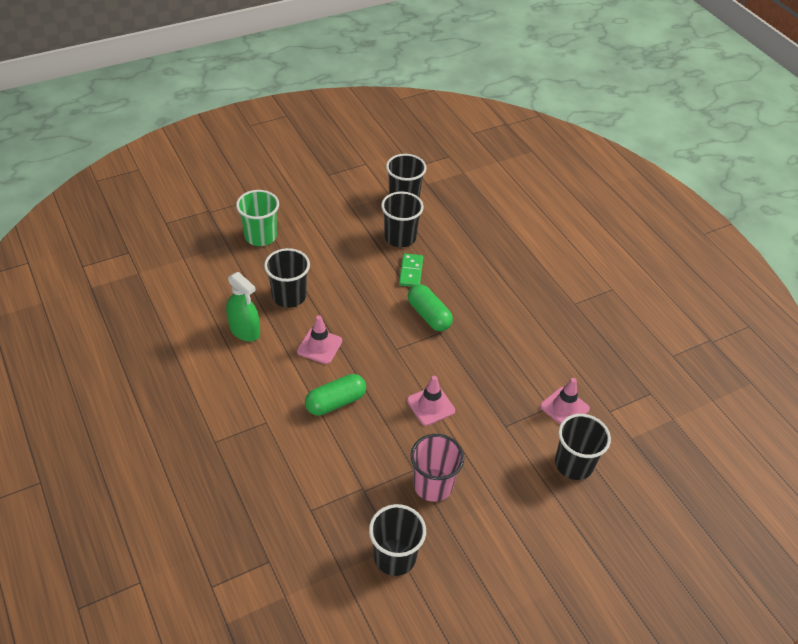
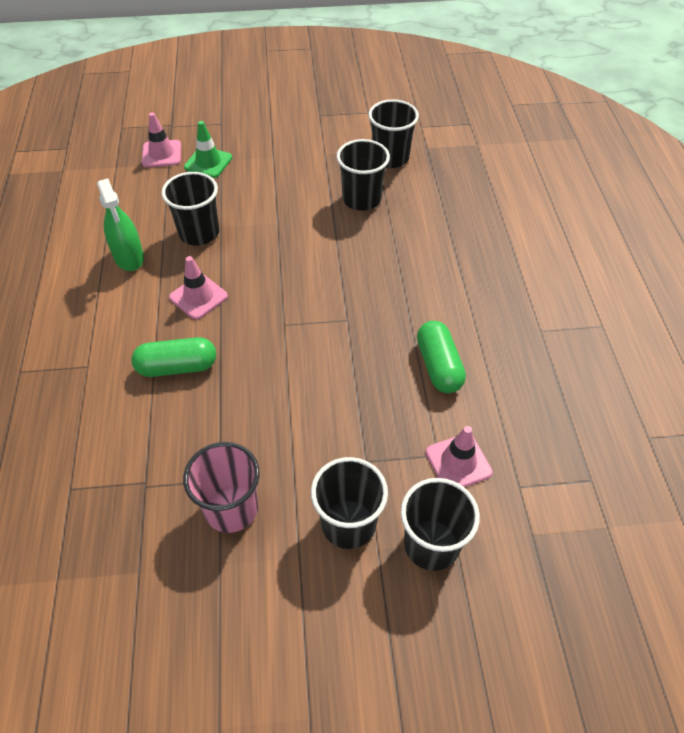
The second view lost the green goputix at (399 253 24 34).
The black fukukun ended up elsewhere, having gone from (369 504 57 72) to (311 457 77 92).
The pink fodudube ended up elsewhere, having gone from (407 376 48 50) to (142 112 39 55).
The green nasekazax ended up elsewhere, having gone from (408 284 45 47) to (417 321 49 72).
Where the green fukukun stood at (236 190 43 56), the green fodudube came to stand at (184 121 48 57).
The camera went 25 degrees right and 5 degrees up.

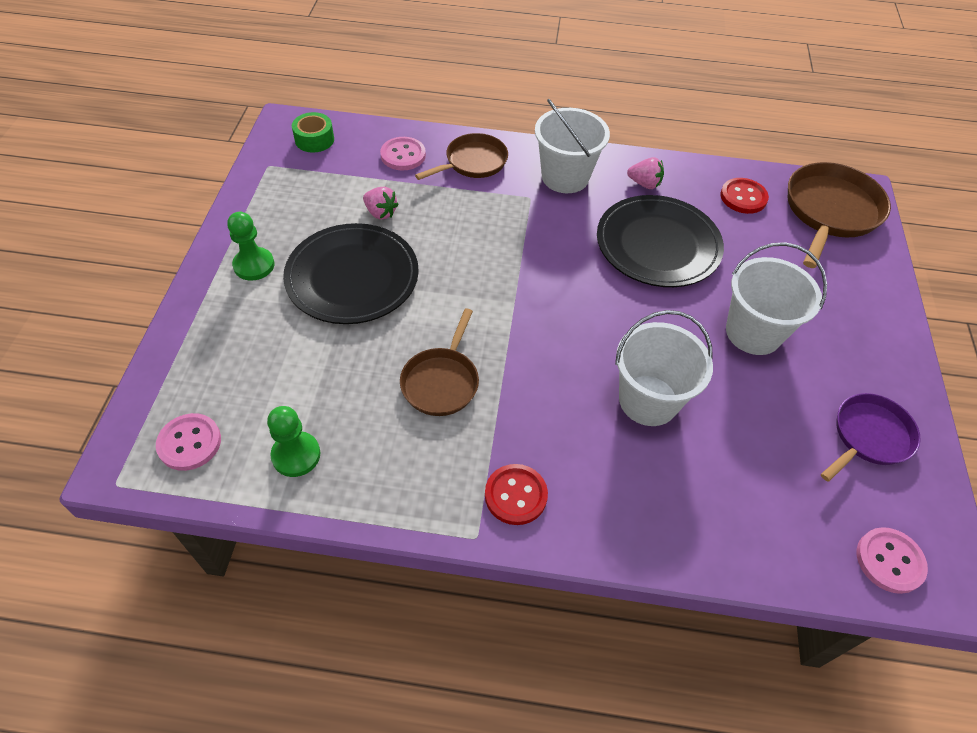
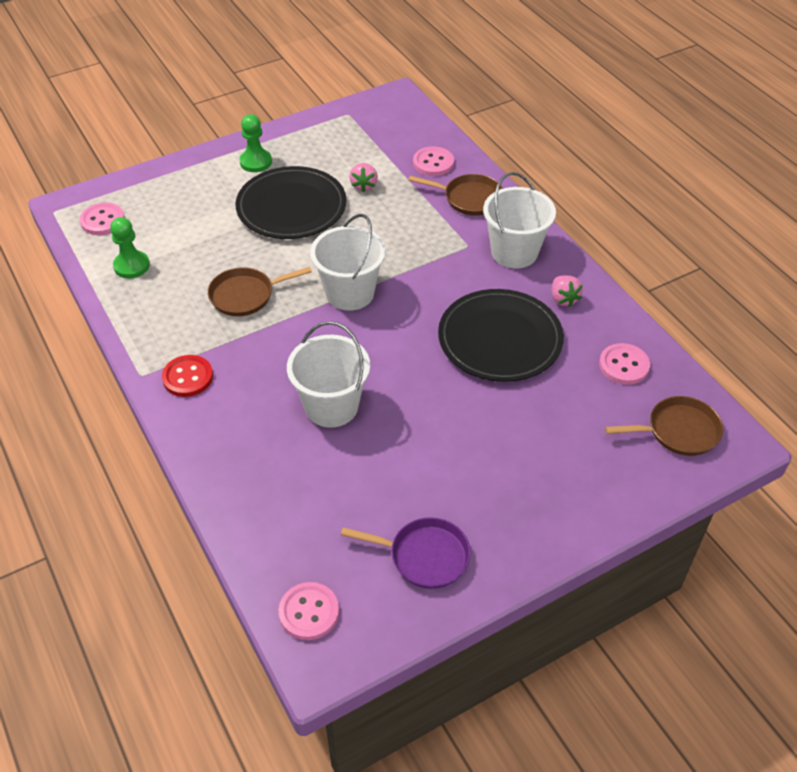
The second view lost the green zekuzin at (292 112 42 41).
The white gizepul ended up elsewhere, having gone from (726 242 101 113) to (310 214 76 97).
What was the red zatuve at (720 178 49 36) turned into the pink zatuve at (599 343 51 42).
The size of the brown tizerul at (788 162 103 106) changed by a factor of 0.64.
The camera went 55 degrees right and 5 degrees down.

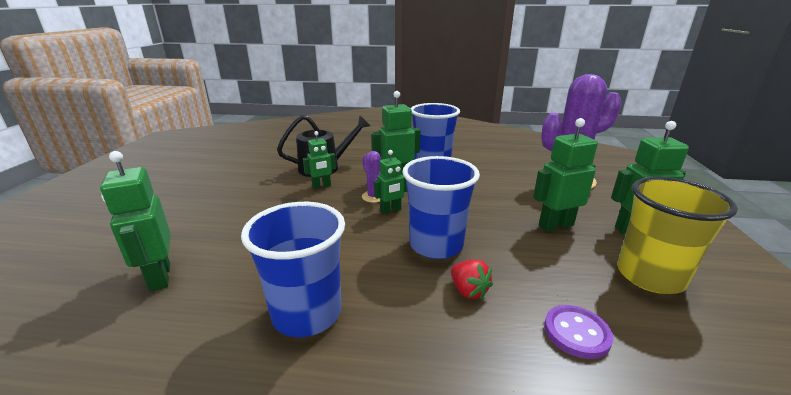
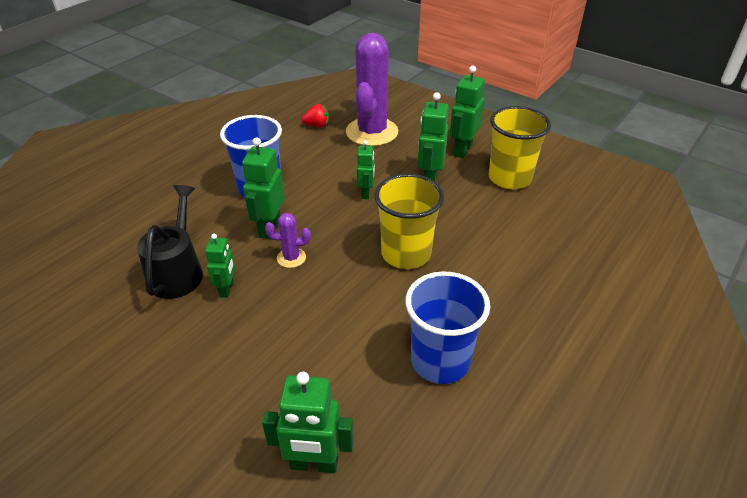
The second view lost the purple zatuve at (544 305 69 54).
The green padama ended up elsewhere, having gone from (374 150 33 64) to (357 140 18 59).
The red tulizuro ended up elsewhere, having gone from (451 259 42 40) to (302 104 27 24).
What was the blue fukukun at (402 156 78 103) turned into the yellow fukukun at (374 174 70 95).
The camera went 60 degrees left and 15 degrees up.

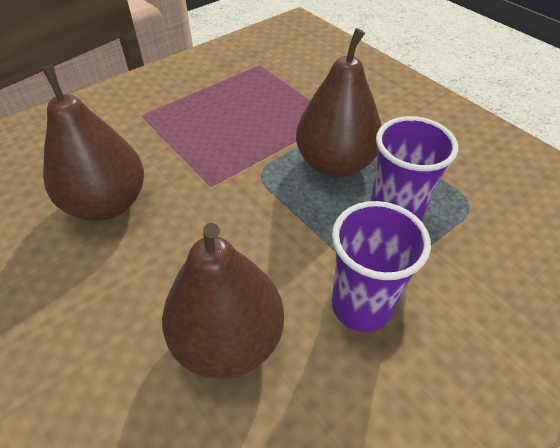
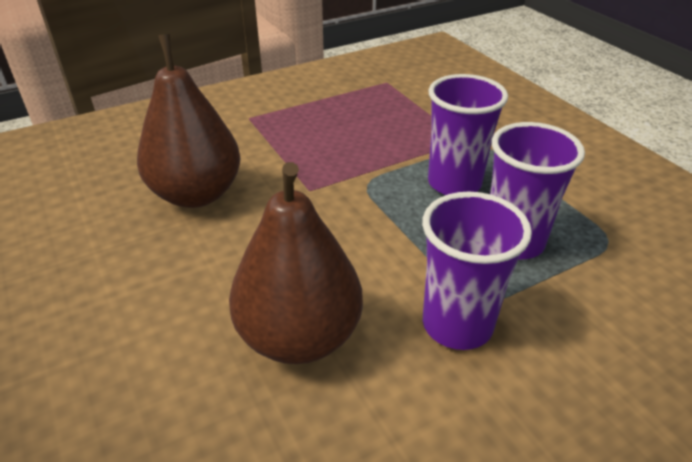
Where the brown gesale stood at (296 28 85 149), the purple fukukun came to stand at (428 74 80 121).
The camera went 10 degrees right and 10 degrees down.

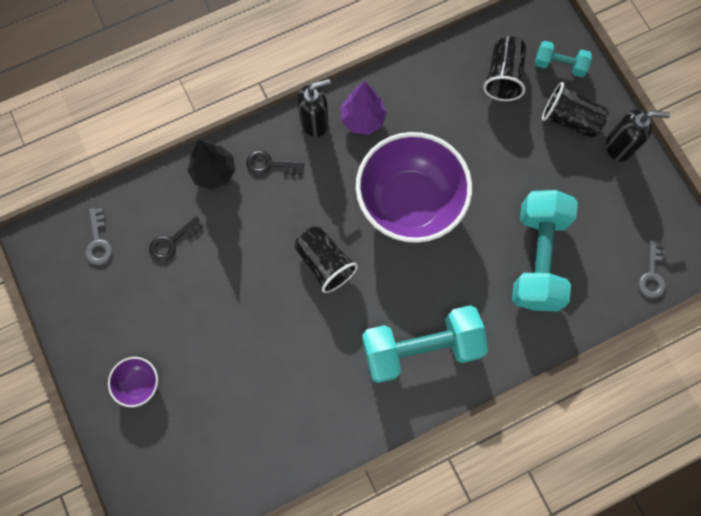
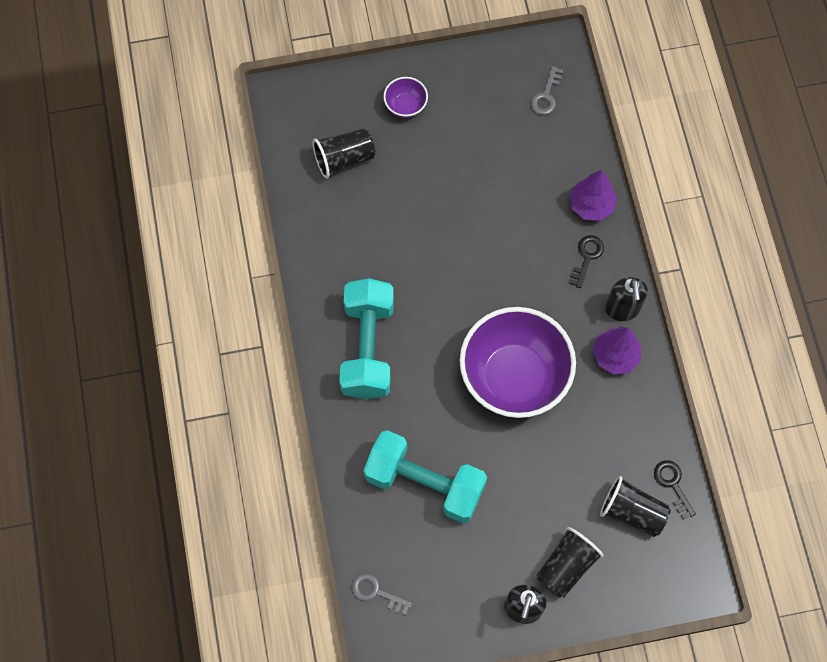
The second view lost the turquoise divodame at (535 41 57 36).
The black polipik ended up elsewhere, having gone from (149 216 54 46) to (654 460 42 59).
The black fukukun ended up elsewhere, having gone from (294 227 64 66) to (312 128 63 51).
What was the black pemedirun at (187 139 48 51) turned into the purple pemedirun at (570 170 47 51).
The grey polipik at (86 208 27 57) ended up facing another way, 75 degrees counterclockwise from before.
The camera went 105 degrees right and 5 degrees down.

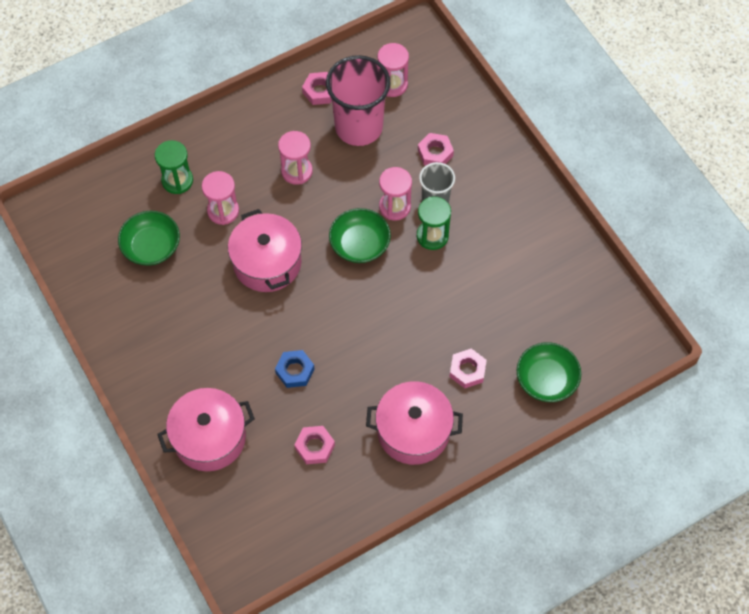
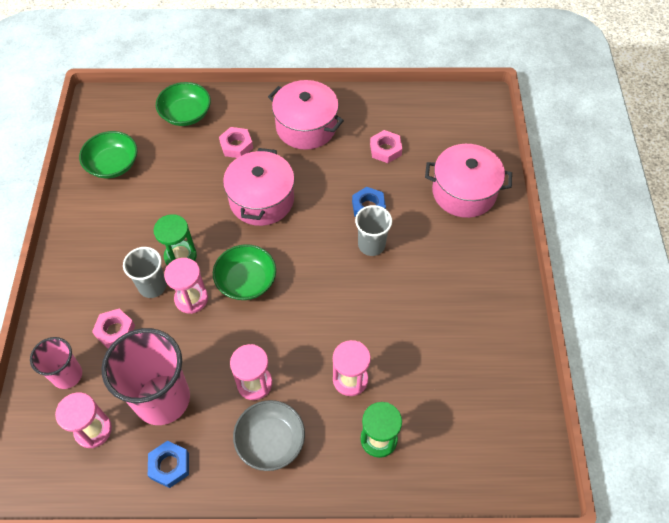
The second view gained the pink fukukun at (30 337 52 52).
The second view gained the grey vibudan at (233 400 72 71).
The second view gained the grey fukukun at (355 205 37 51).
The green vibudan ended up elsewhere, having gone from (118 211 62 55) to (79 131 58 47).
The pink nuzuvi ended up elsewhere, having gone from (228 209 74 83) to (223 148 72 78).
What was the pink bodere at (302 72 30 33) turned into the blue bodere at (148 441 41 47).
The camera went 150 degrees left and 5 degrees down.

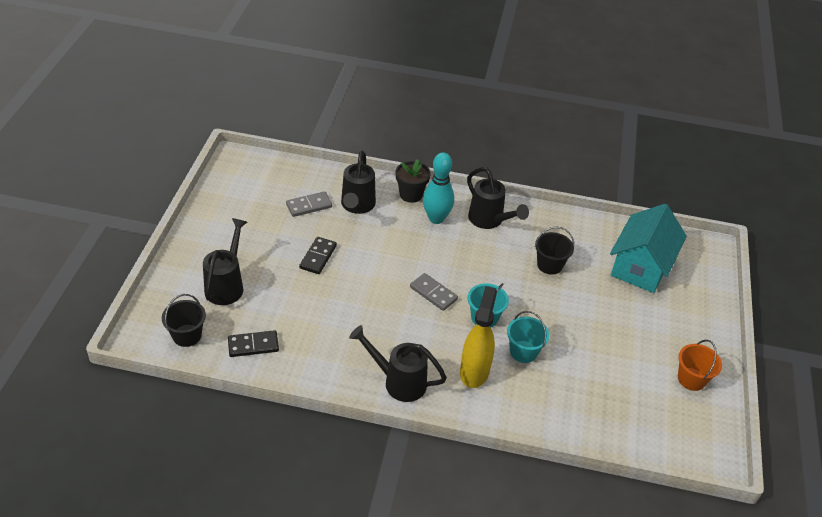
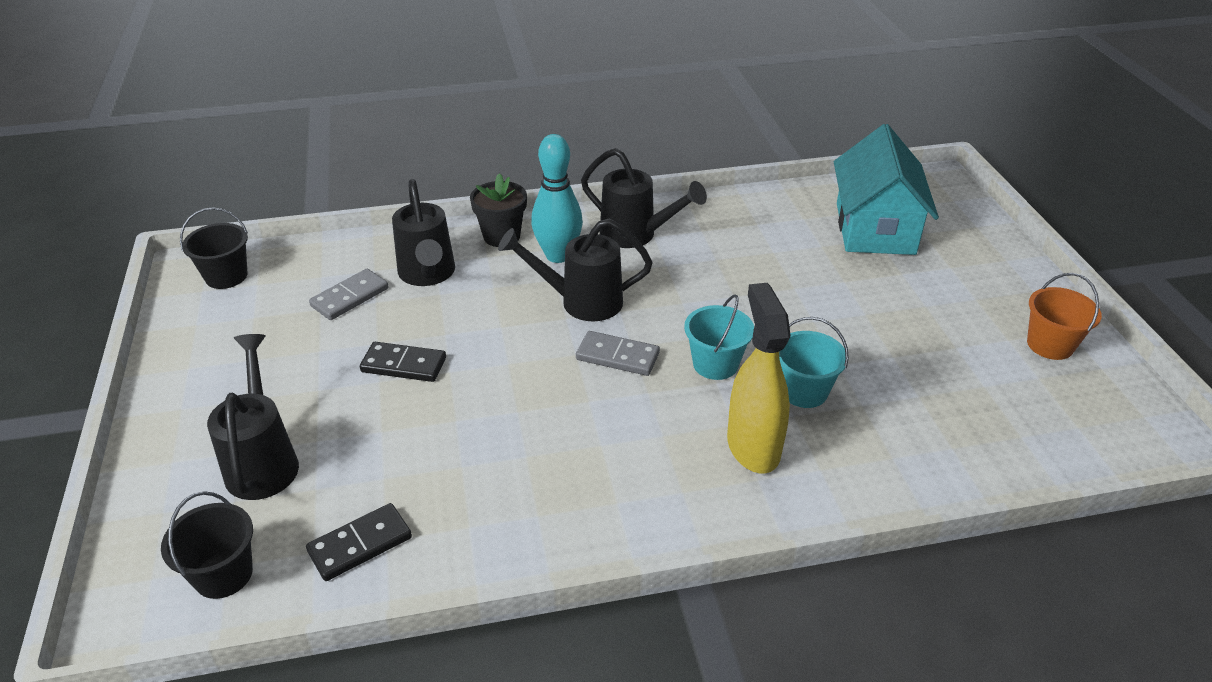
The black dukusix ended up elsewhere, having gone from (349 325 98 77) to (498 219 155 102).
The black gizepul ended up elsewhere, having gone from (535 227 39 48) to (180 207 68 82).
The black goputix at (299 237 38 37) ended up facing another way, 75 degrees counterclockwise from before.
The camera went 20 degrees left and 5 degrees down.

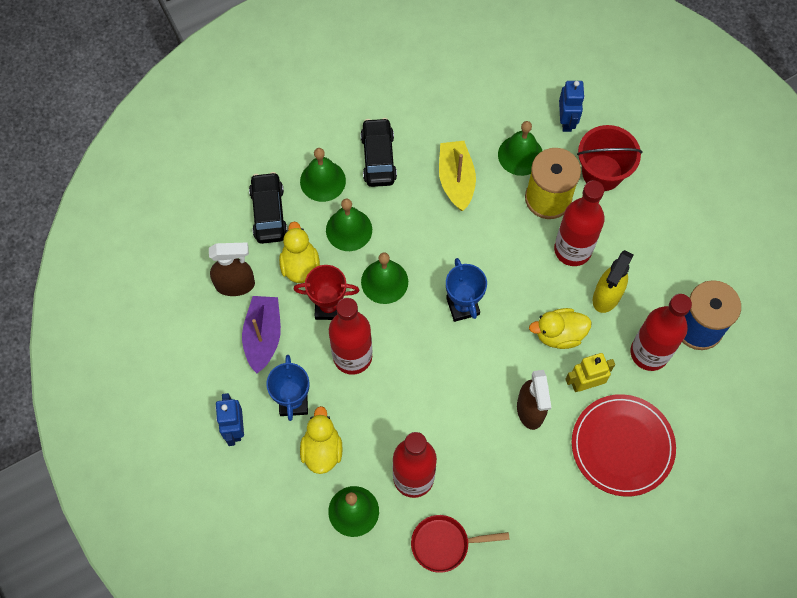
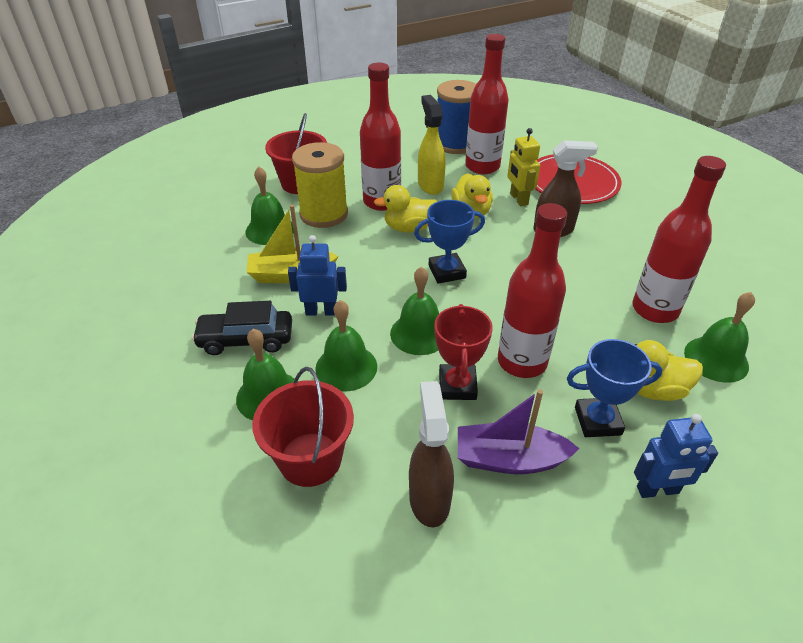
The second view lost the red tizerul at (411 515 99 58).
The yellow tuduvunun ended up elsewhere, having gone from (279 221 41 62) to (374 185 64 48).
The blue padama ended up elsewhere, having gone from (559 81 26 51) to (288 235 59 80).
Where the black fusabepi stood at (249 172 38 72), the red gizepul came to stand at (252 367 102 120).
The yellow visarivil at (593 250 41 63) ended up facing another way, 135 degrees counterclockwise from before.
The camera went 90 degrees left and 25 degrees down.

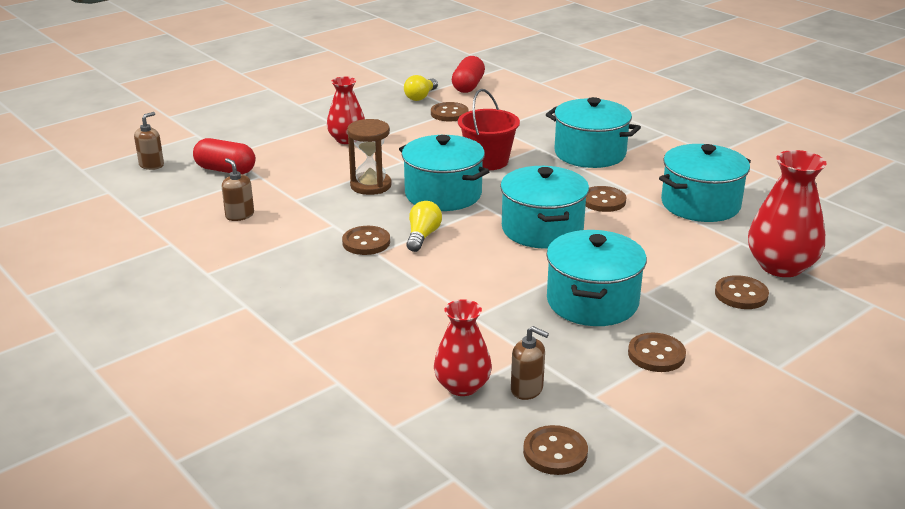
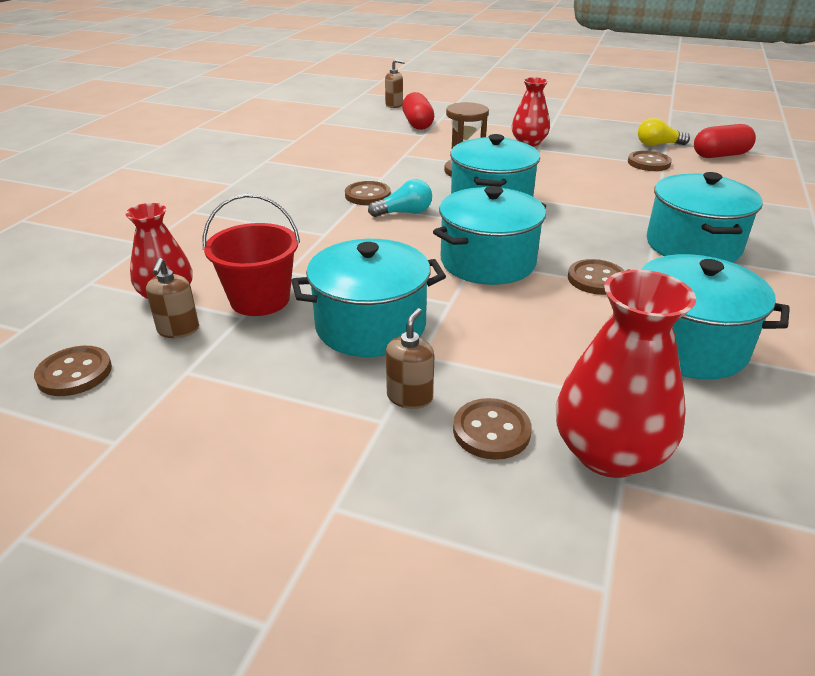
The second view lost the brown zatuve at (628 333 58 39).
The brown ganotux ended up elsewhere, having gone from (222 158 32 63) to (386 308 48 101).
The red gizepul ended up elsewhere, having gone from (458 89 62 81) to (203 194 97 122).
What was the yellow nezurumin at (406 201 36 51) turned into the turquoise nezurumin at (368 179 64 38).
The camera went 60 degrees right and 5 degrees up.

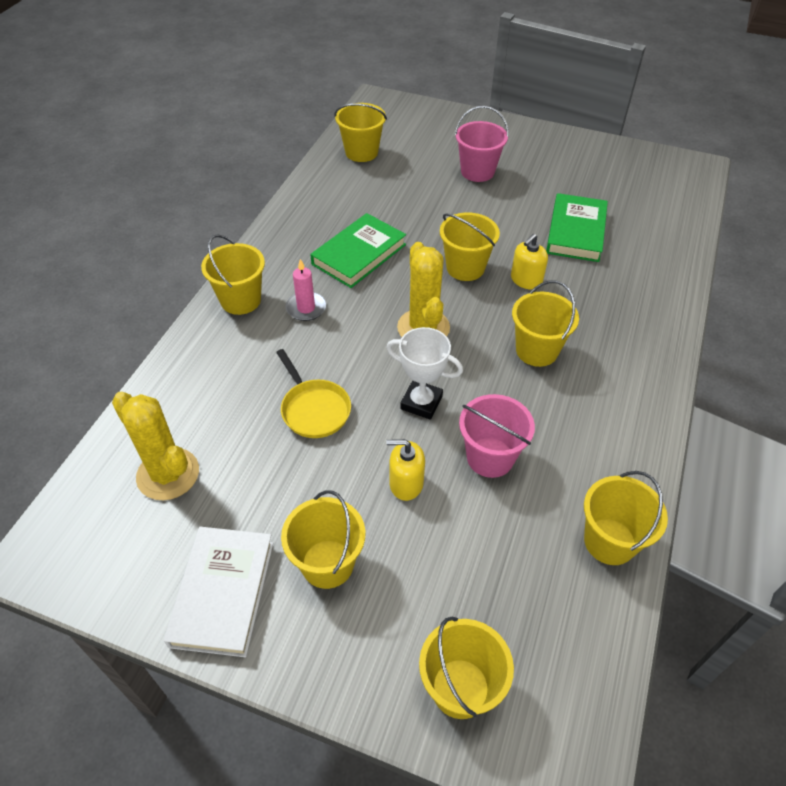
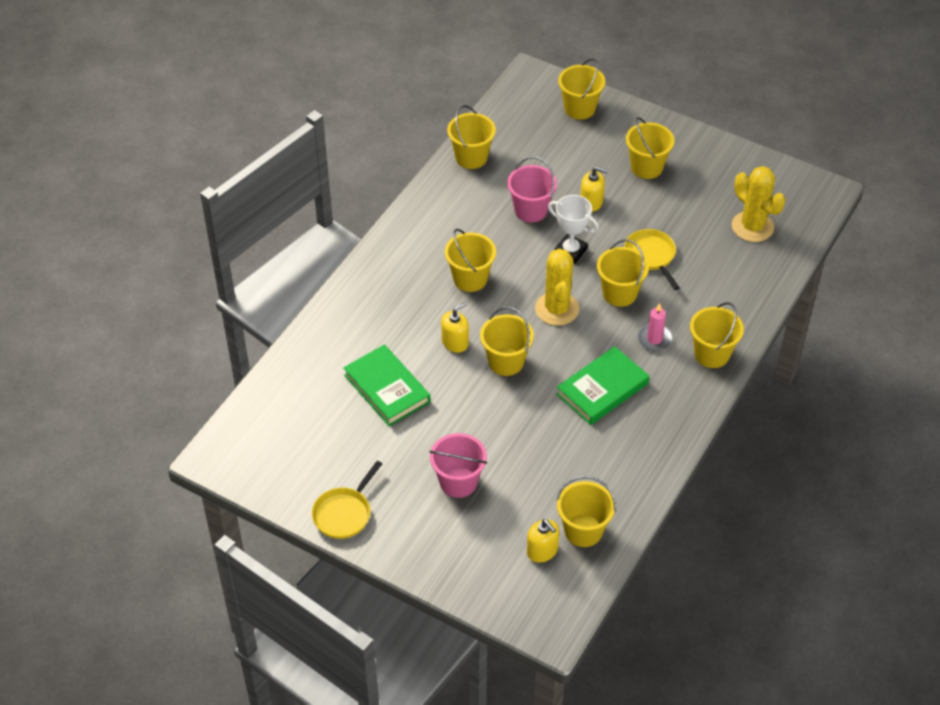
The second view lost the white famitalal at (164 527 109 130).
The second view gained the yellow tizerul at (312 461 70 78).
The second view gained the yellow ganotux at (527 519 32 44).
The second view gained the yellow gizepul at (597 239 52 68).
The green famitalal at (546 193 62 69) ended up facing another way, 60 degrees counterclockwise from before.
The camera went 170 degrees left and 0 degrees up.

